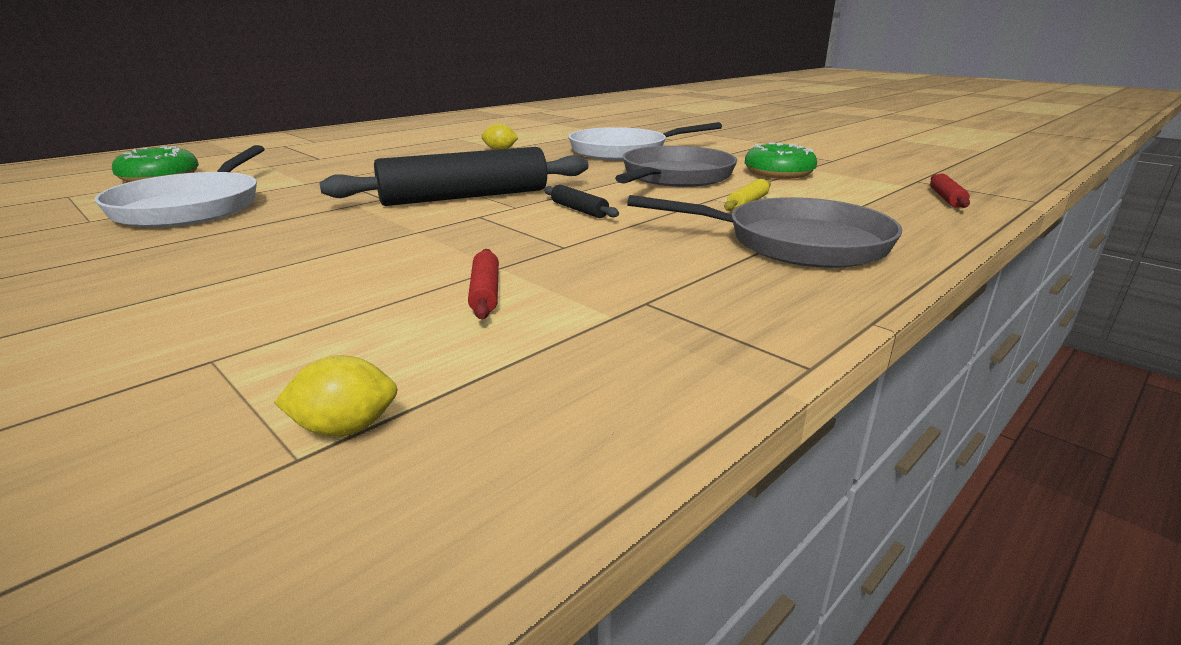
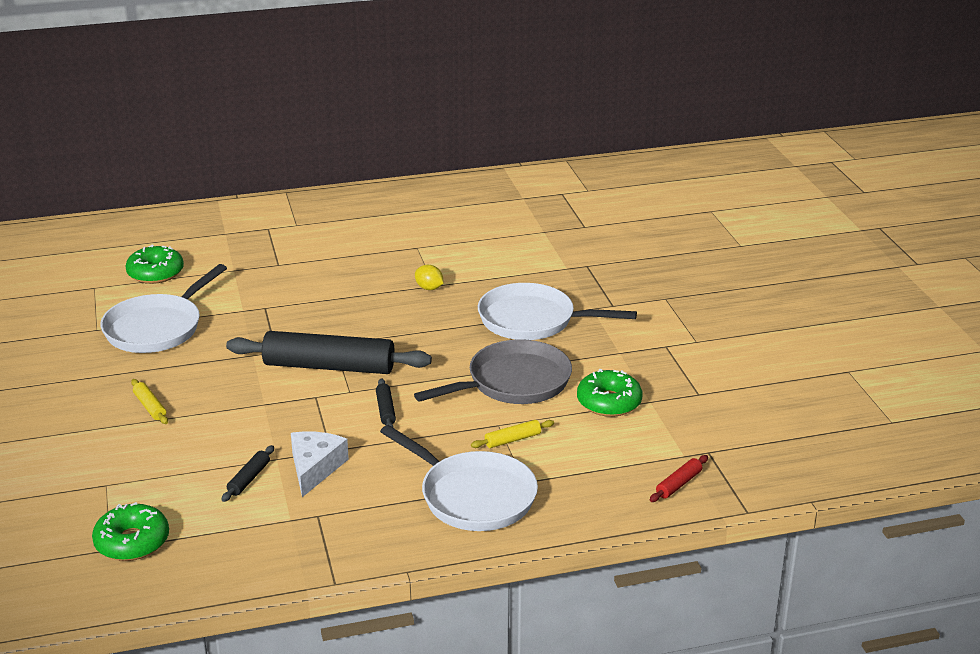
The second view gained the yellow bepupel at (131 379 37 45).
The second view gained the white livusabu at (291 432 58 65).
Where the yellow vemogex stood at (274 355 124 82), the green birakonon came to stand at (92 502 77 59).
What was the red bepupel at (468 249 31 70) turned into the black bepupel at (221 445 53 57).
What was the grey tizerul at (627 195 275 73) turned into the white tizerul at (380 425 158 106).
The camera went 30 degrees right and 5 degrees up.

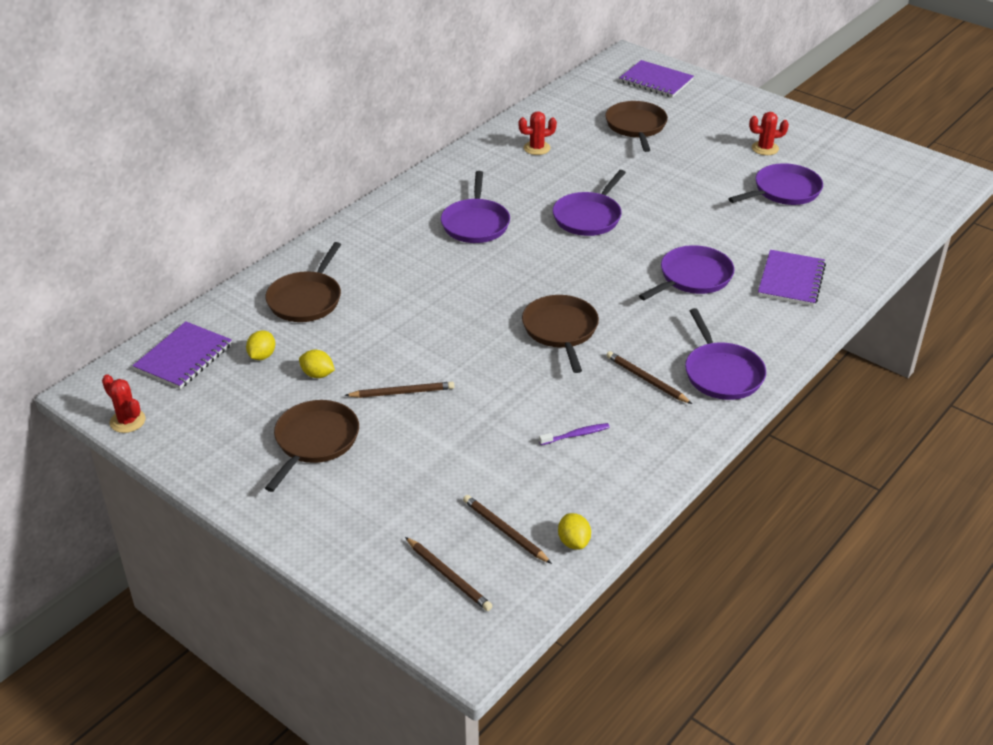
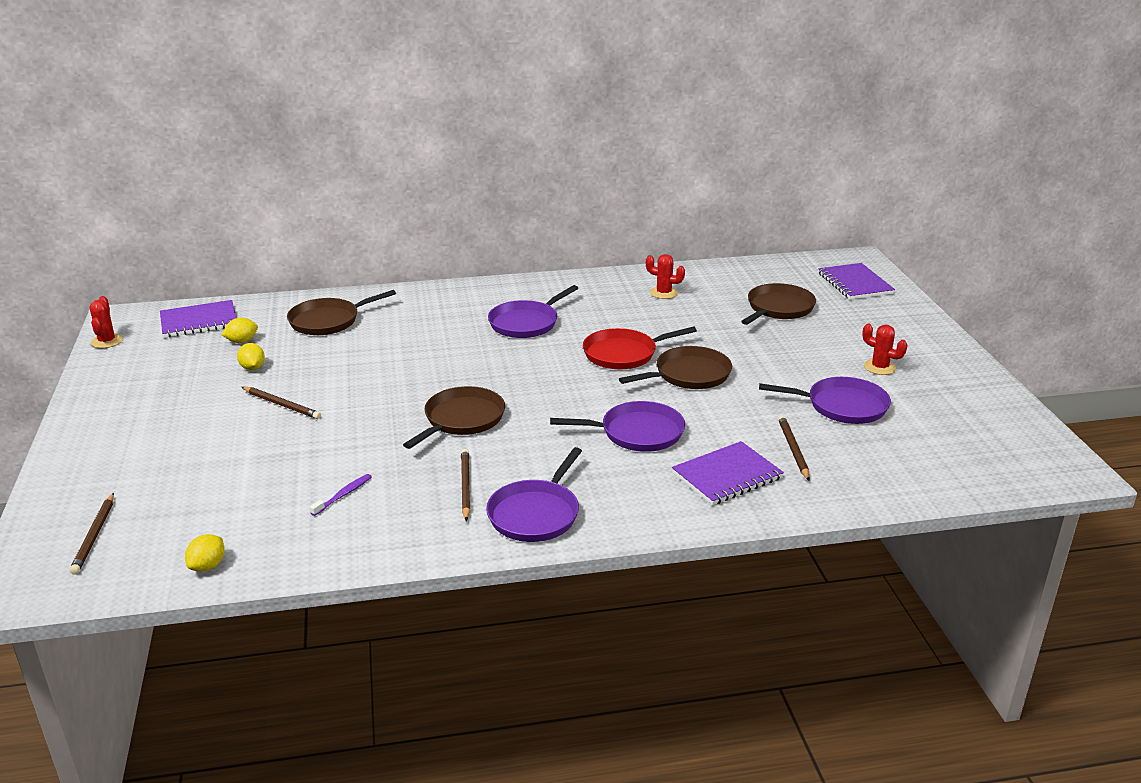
The brown tizerul ended up elsewhere, having gone from (265 400 94 92) to (619 346 113 43).
The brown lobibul ended up elsewhere, having gone from (463 495 89 69) to (778 415 32 66).
What was the purple tizerul at (553 170 73 66) turned into the red tizerul at (583 327 114 42).
The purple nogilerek at (539 423 71 22) ended up facing another way, 75 degrees counterclockwise from before.
The camera went 40 degrees right and 10 degrees down.

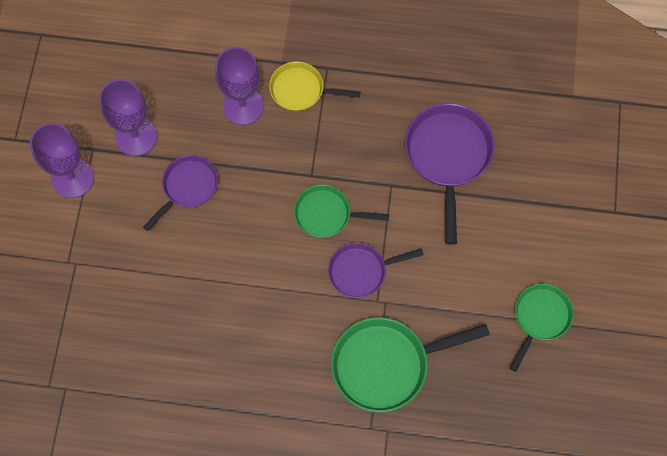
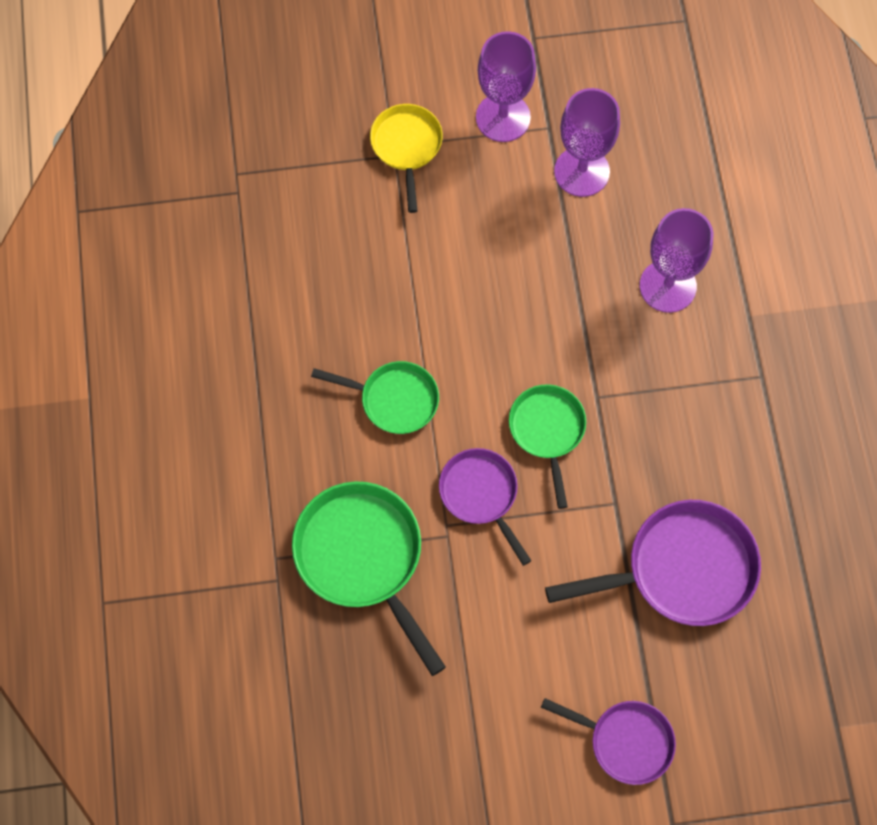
The purple tizerul ended up elsewhere, having gone from (143 155 75 76) to (541 698 135 87).
The yellow tizerul ended up elsewhere, having gone from (269 62 92 49) to (370 104 73 109).
The green tizerul ended up elsewhere, having gone from (510 284 64 88) to (311 361 128 73).
The camera went 75 degrees right and 0 degrees up.

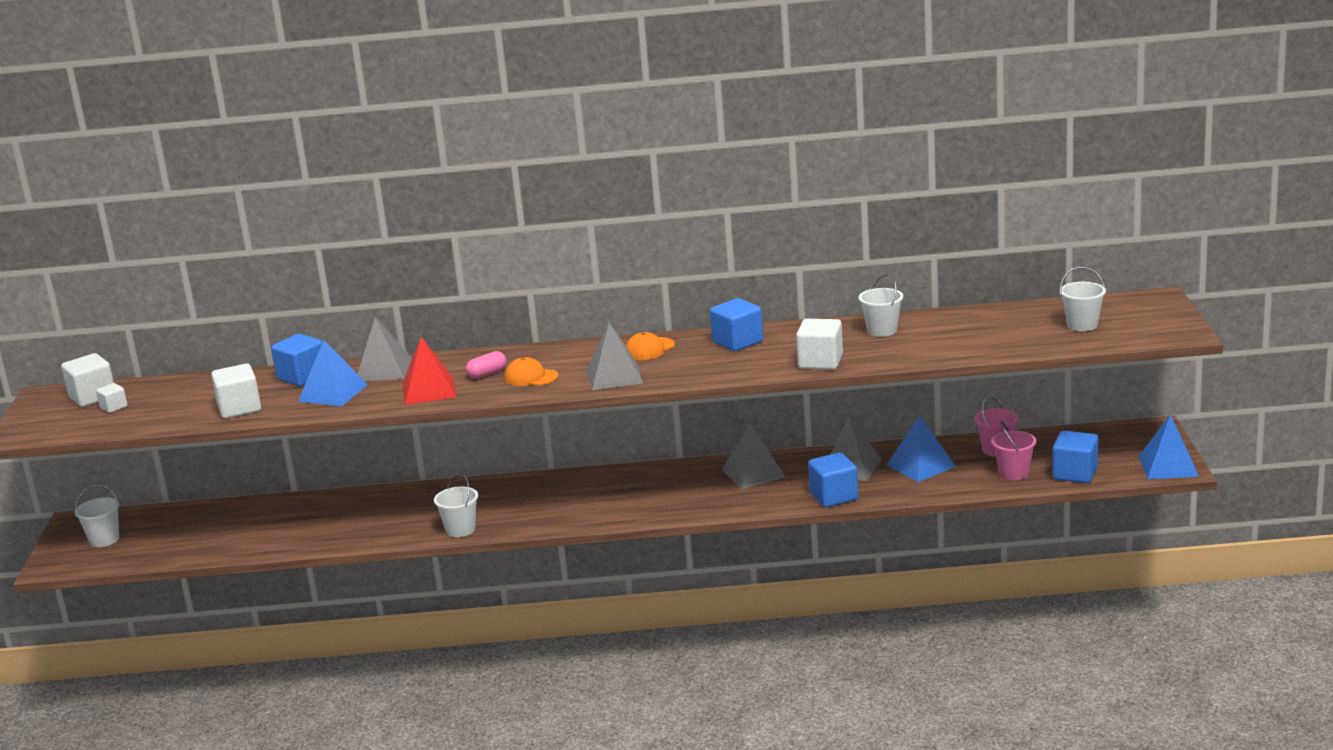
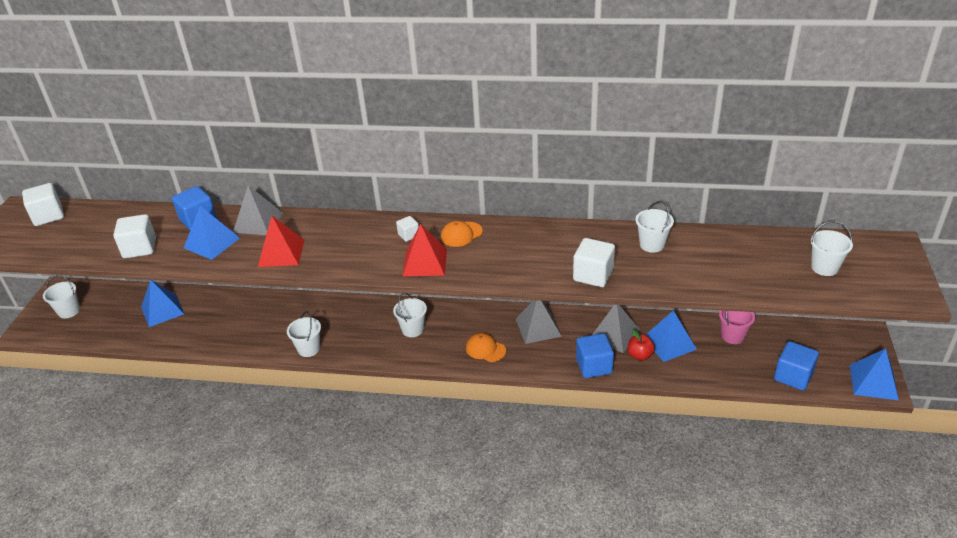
The second view lost the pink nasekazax at (466 351 41 28).
The second view lost the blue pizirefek at (710 298 53 53).
The second view lost the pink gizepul at (991 421 45 59).
The second view gained the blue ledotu at (141 280 43 47).
The second view gained the white gizepul at (393 293 34 44).
The second view gained the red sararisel at (628 330 27 31).
The white pizirefek ended up elsewhere, having gone from (96 383 32 30) to (396 216 23 26).
The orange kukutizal ended up elsewhere, having gone from (504 357 54 29) to (466 333 40 29).
What was the grey ledotu at (587 322 56 68) turned into the red ledotu at (403 224 44 52).
The camera went 10 degrees right and 15 degrees up.

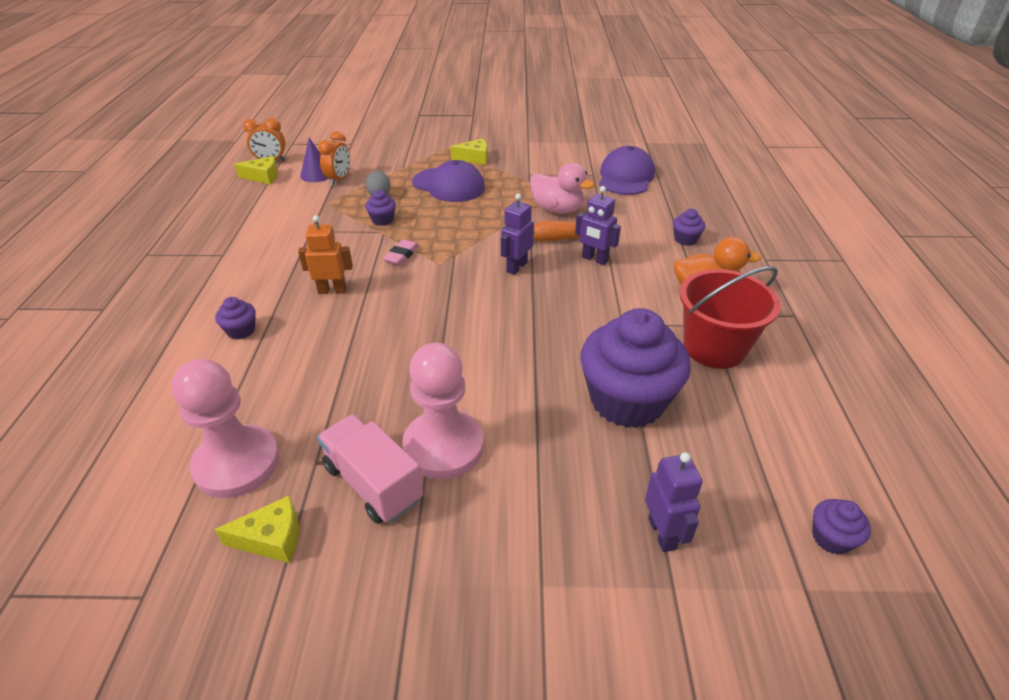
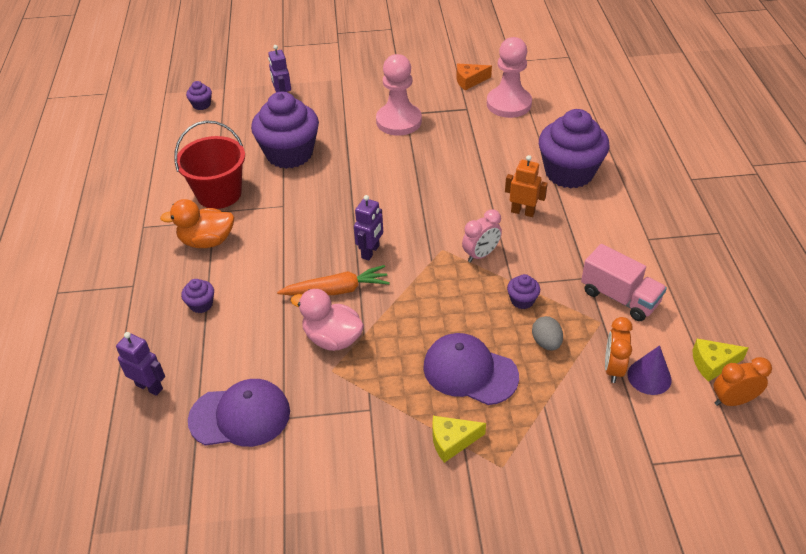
The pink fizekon ended up elsewhere, having gone from (317 414 106 110) to (581 244 86 77).
The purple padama ended up elsewhere, having gone from (575 186 46 79) to (116 332 49 64).
Where the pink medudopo stood at (383 239 36 26), the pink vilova came to stand at (462 209 40 54).
What was the yellow livusabu at (214 495 85 68) turned into the orange livusabu at (456 64 36 26).
The orange padama at (298 215 55 79) ended up facing another way, 150 degrees counterclockwise from before.
The purple kukutizal at (599 146 56 49) ended up facing another way, 105 degrees counterclockwise from before.
The size of the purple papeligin at (215 297 41 42) changed by a factor of 2.43.
The camera went 175 degrees right and 5 degrees up.

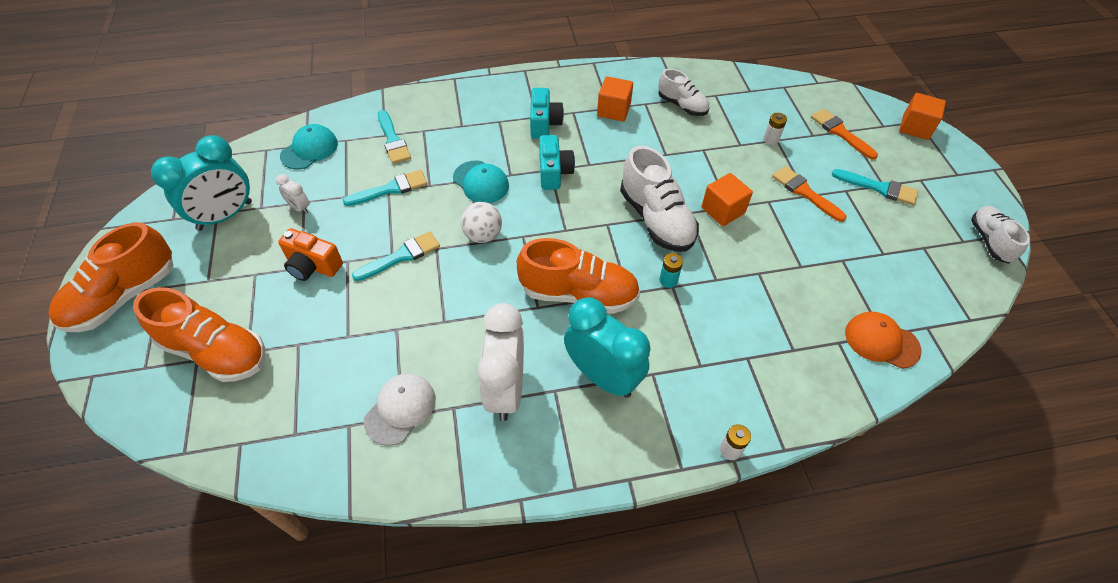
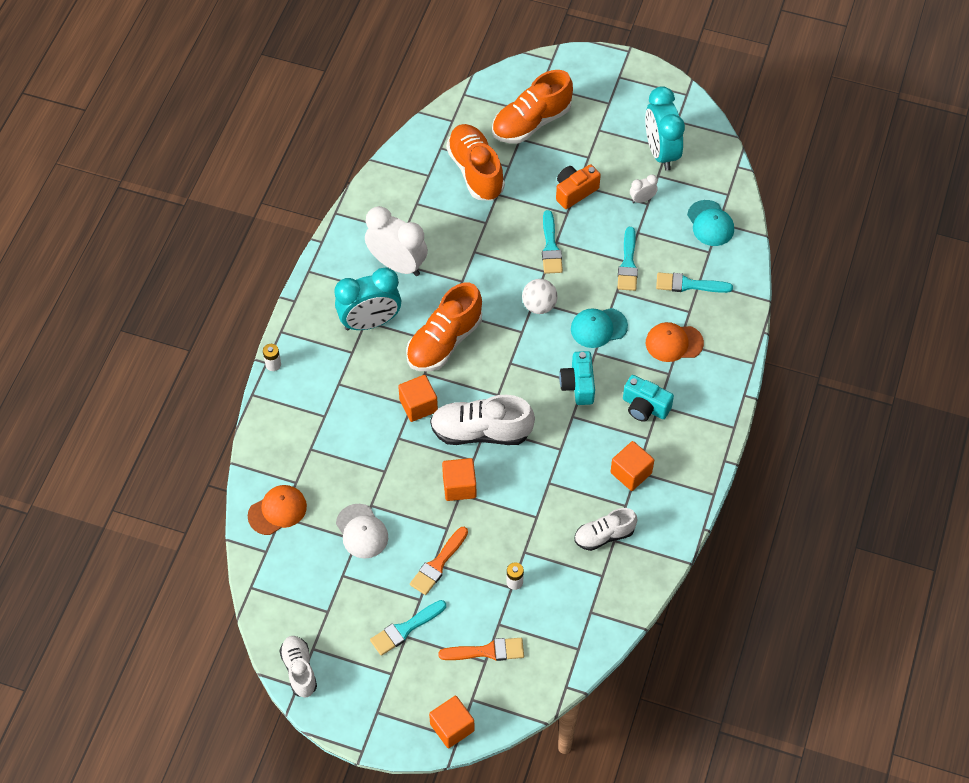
The second view gained the orange kukutizal at (646 322 58 40).
The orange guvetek ended up elsewhere, having gone from (48 222 125 110) to (446 124 59 77).
The white kukutizal ended up elsewhere, having gone from (364 374 72 72) to (336 504 52 55).
Where the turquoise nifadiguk stood at (659 253 24 35), the orange pizirefek came to stand at (398 375 40 47).
The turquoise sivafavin at (539 135 36 55) ended up facing another way, 60 degrees clockwise from before.
The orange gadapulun at (772 166 75 56) ended up facing another way, 135 degrees clockwise from before.
The white guvetek at (971 206 59 58) ended up facing another way, 135 degrees counterclockwise from before.
The camera went 120 degrees right and 5 degrees up.

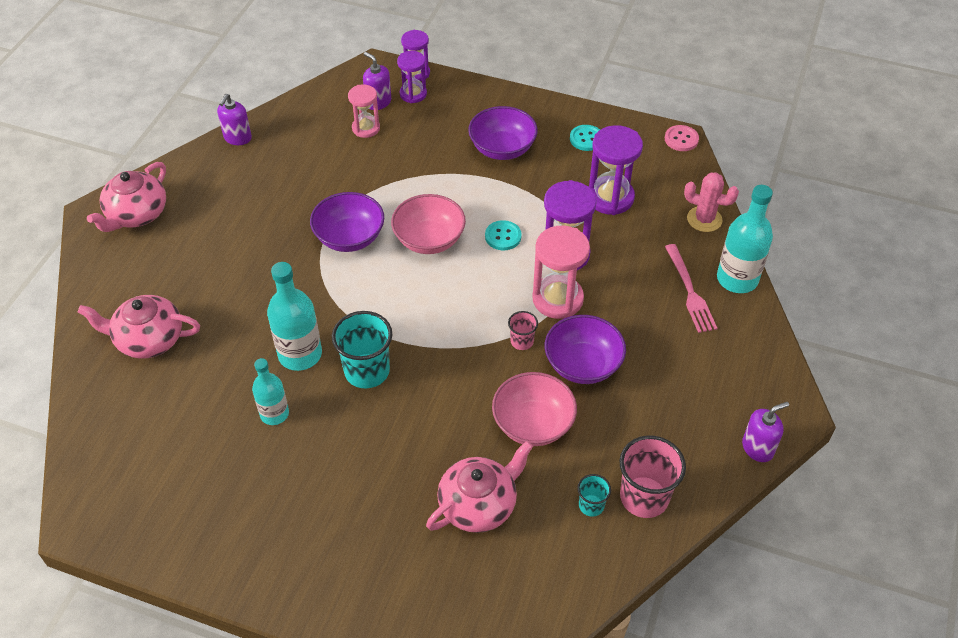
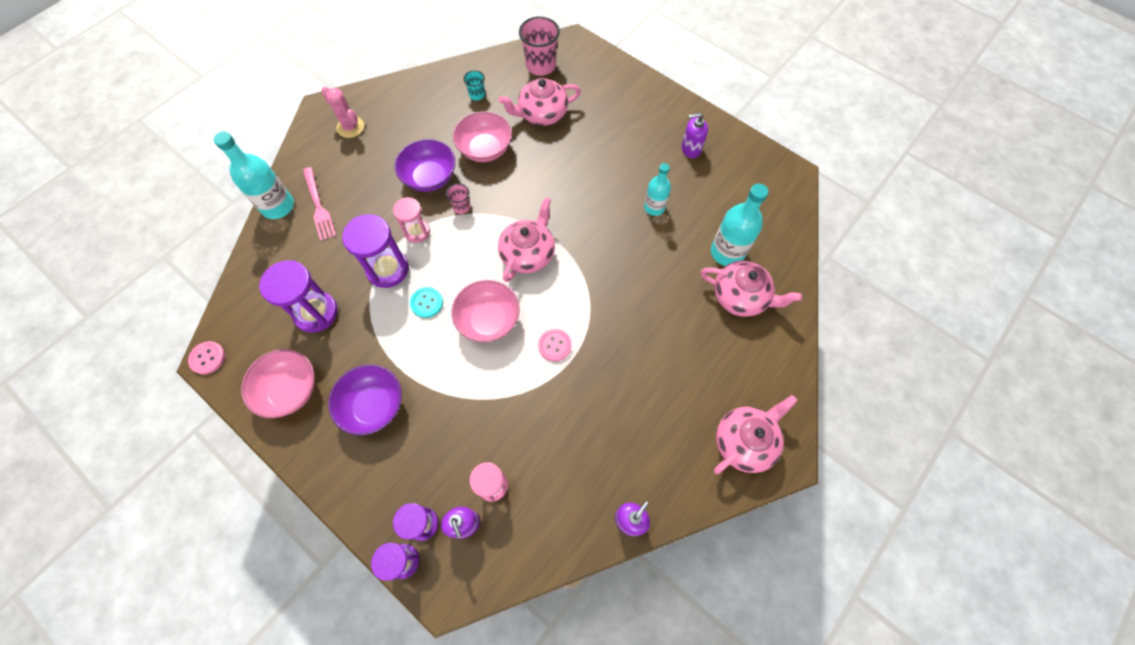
The second view lost the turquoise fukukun at (332 311 61 77).
The second view gained the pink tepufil at (498 197 57 85).
The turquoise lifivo ended up elsewhere, having gone from (267 262 55 109) to (711 184 57 82).
The pink fukukun ended up elsewhere, having gone from (620 435 66 83) to (519 16 41 60).
The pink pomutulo ended up elsewhere, having gone from (684 172 55 60) to (321 87 43 51).
The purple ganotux ended up elsewhere, having gone from (742 402 47 60) to (682 113 26 45).
Where the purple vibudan stood at (310 192 74 60), the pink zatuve came to stand at (538 329 34 32).
Where the turquoise zatuve stood at (570 125 30 26), the pink vibudan came to stand at (241 349 74 69).
The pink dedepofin at (665 244 53 89) ended up facing another way, 150 degrees clockwise from before.
The size of the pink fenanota at (532 226 58 93) changed by a factor of 0.63.
The camera went 160 degrees left and 15 degrees up.

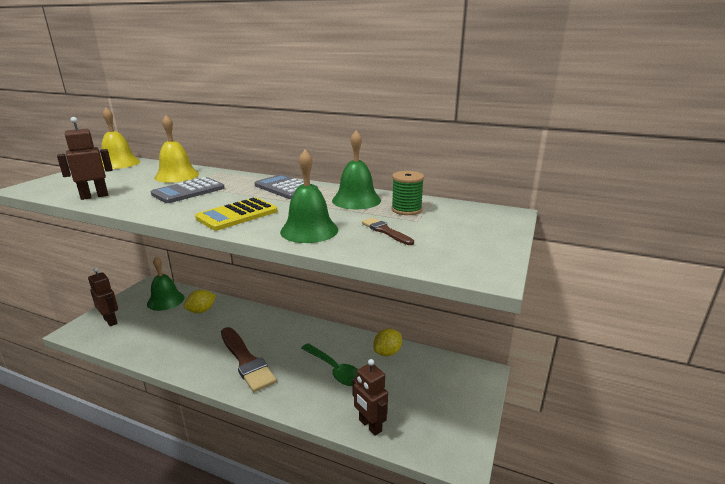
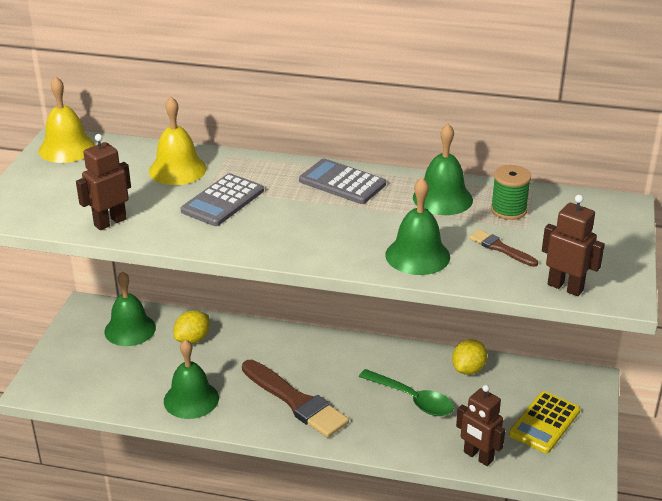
The second view gained the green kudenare at (164 339 55 80).
The brown padama ended up elsewhere, having gone from (88 267 30 59) to (542 195 63 101).
The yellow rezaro ended up elsewhere, having gone from (195 197 82 33) to (509 391 72 62).
The camera went 10 degrees left and 10 degrees up.

